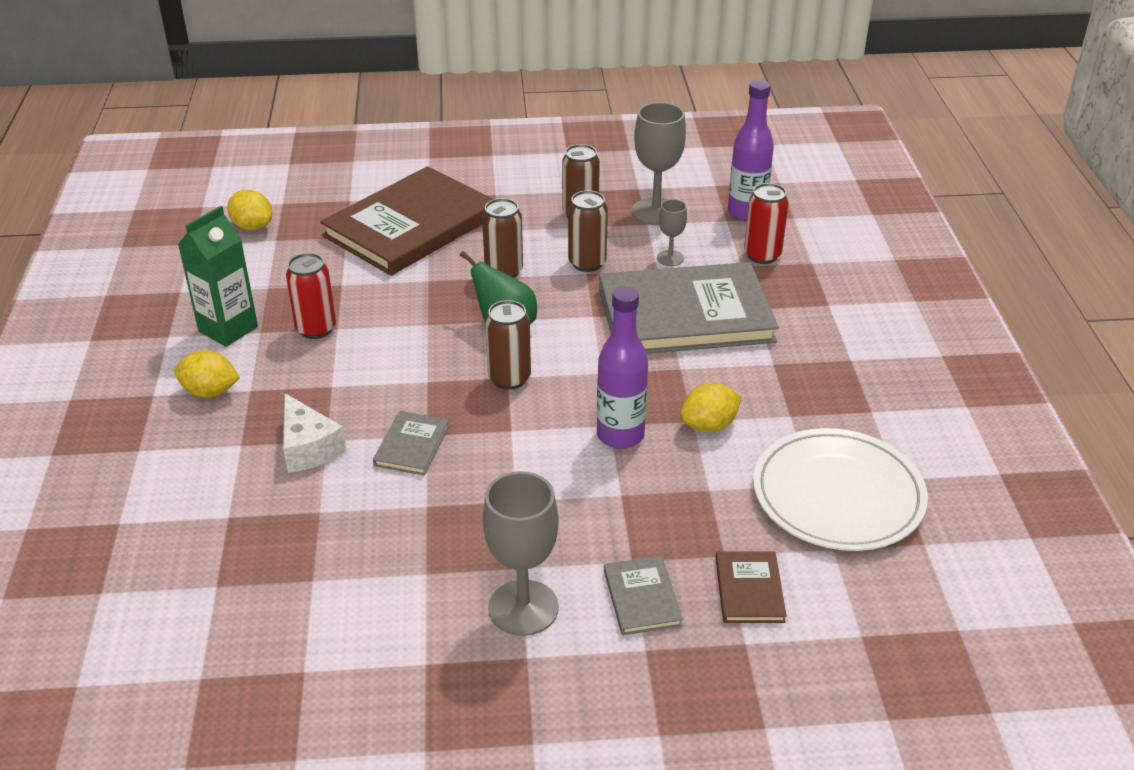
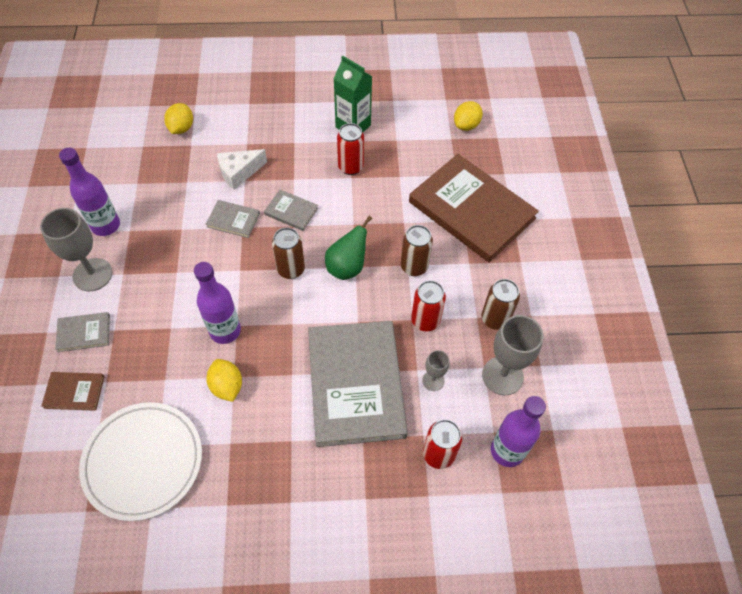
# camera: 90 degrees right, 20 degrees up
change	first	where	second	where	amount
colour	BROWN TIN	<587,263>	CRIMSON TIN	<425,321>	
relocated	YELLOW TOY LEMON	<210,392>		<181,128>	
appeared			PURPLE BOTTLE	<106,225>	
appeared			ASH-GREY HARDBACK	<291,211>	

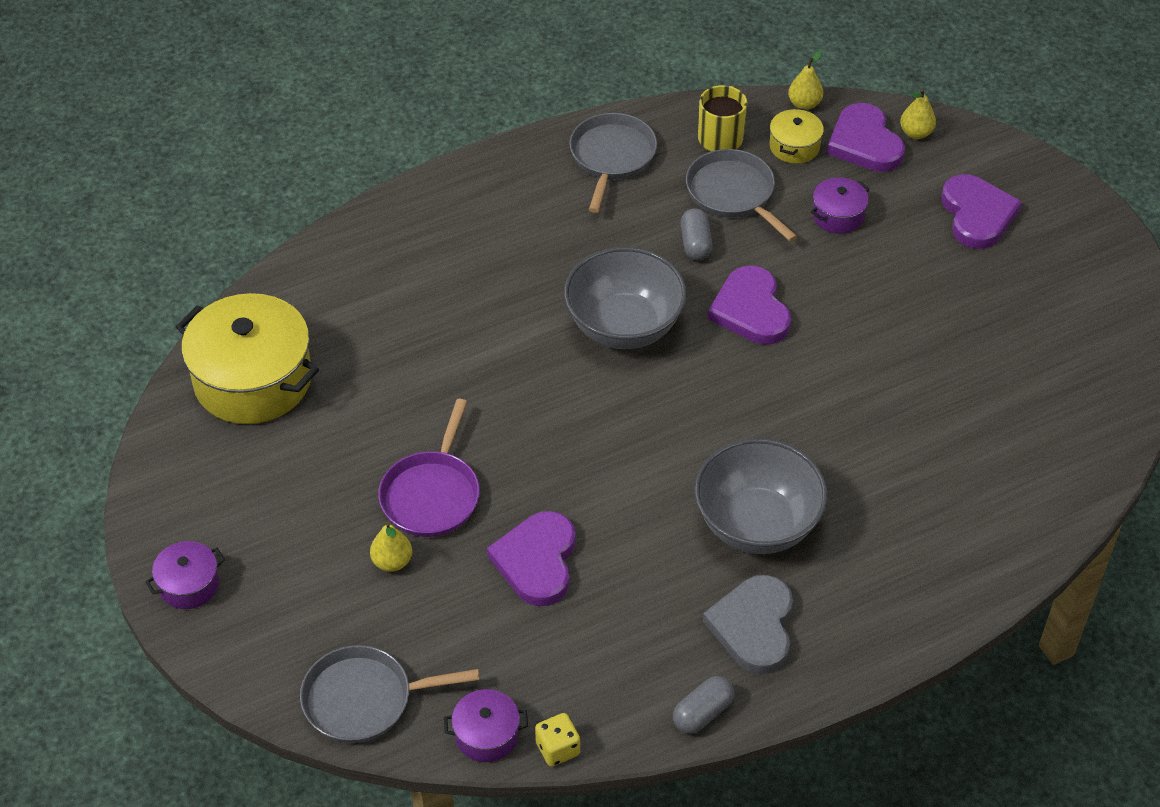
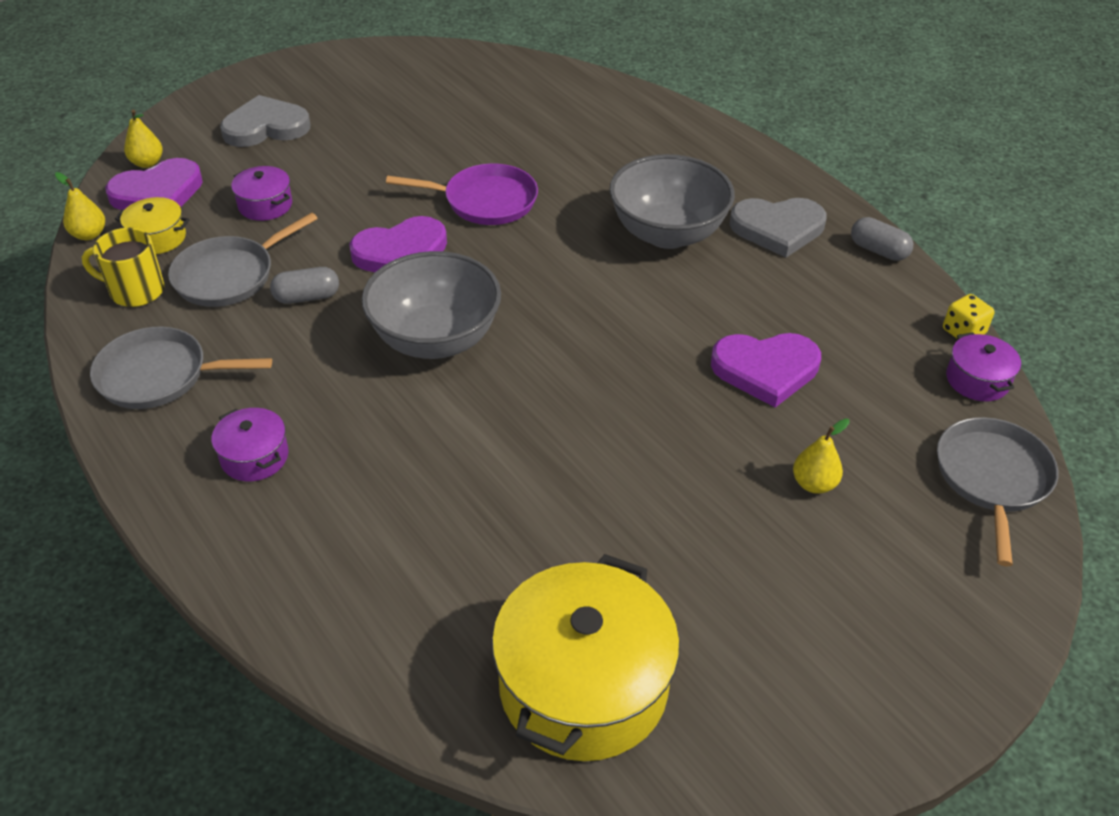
# camera: 100 degrees left, 5 degrees down
change	first	where	second	where	amount
colour	PURPLE HEART	<977,215>	ASH-GREY HEART	<266,127>	
relocated	PURPLE PAN	<432,495>		<485,201>	
relocated	PURPLE POT	<189,585>		<254,457>	
spun	ASH-GREY PAN	<363,699>		<992,478>	150 degrees counterclockwise

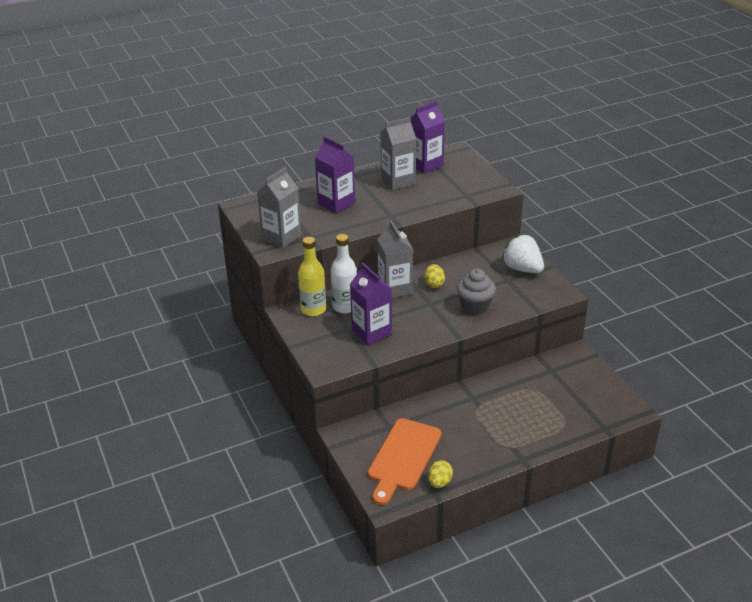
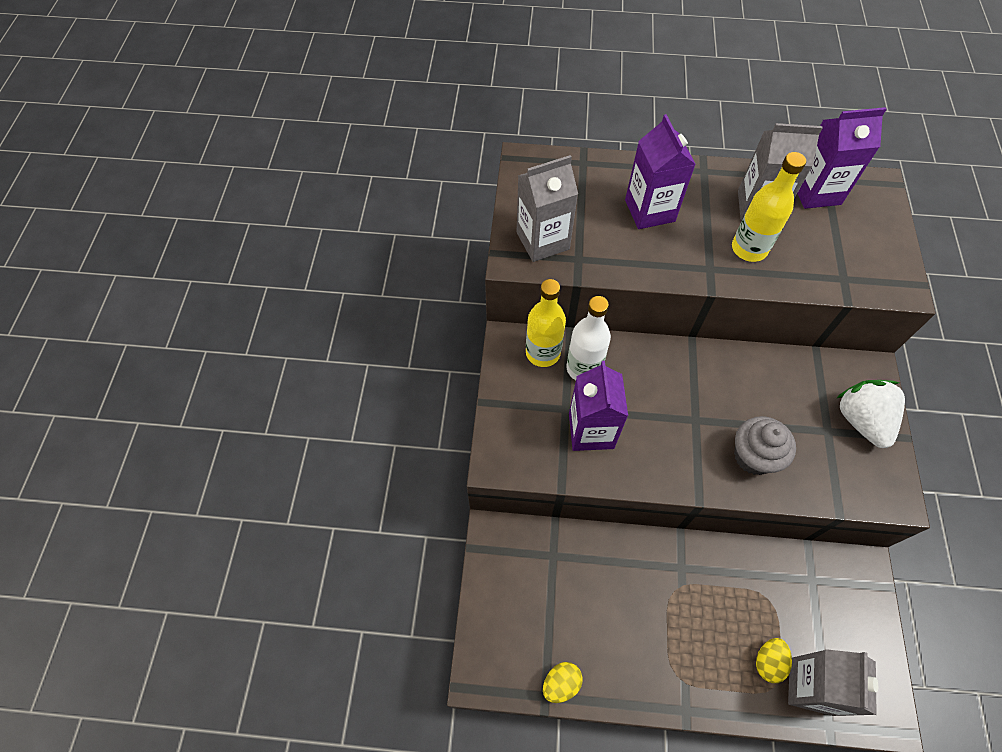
# camera: 30 degrees right, 25 degrees up
change	first	where	second	where	amount
relocated	ASH-GREY CARTON	<395,288>		<811,686>	
relocated	YELLOW EGG SHAPE	<434,284>		<768,662>	
missing	ORANGE CHOPPING BOARD	<403,457>			
appeared			YELLOW BOTTLE	<749,249>	

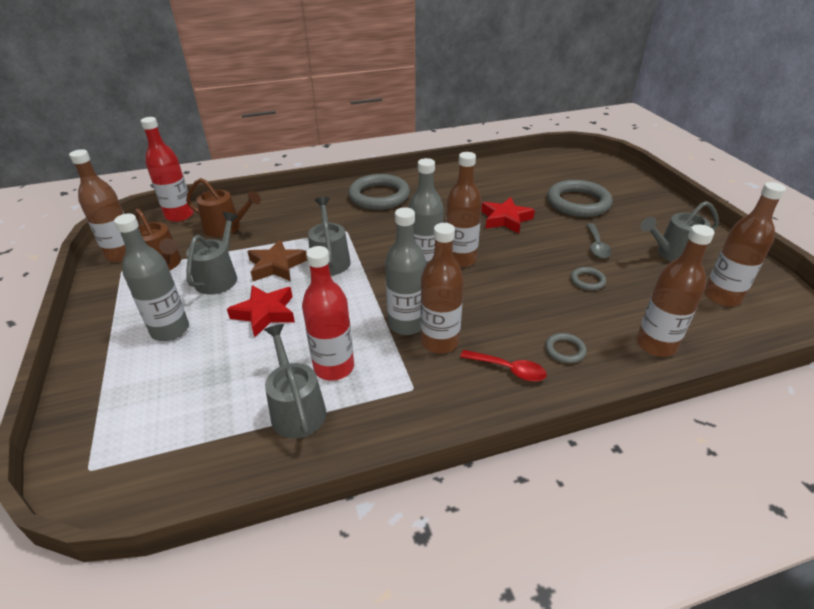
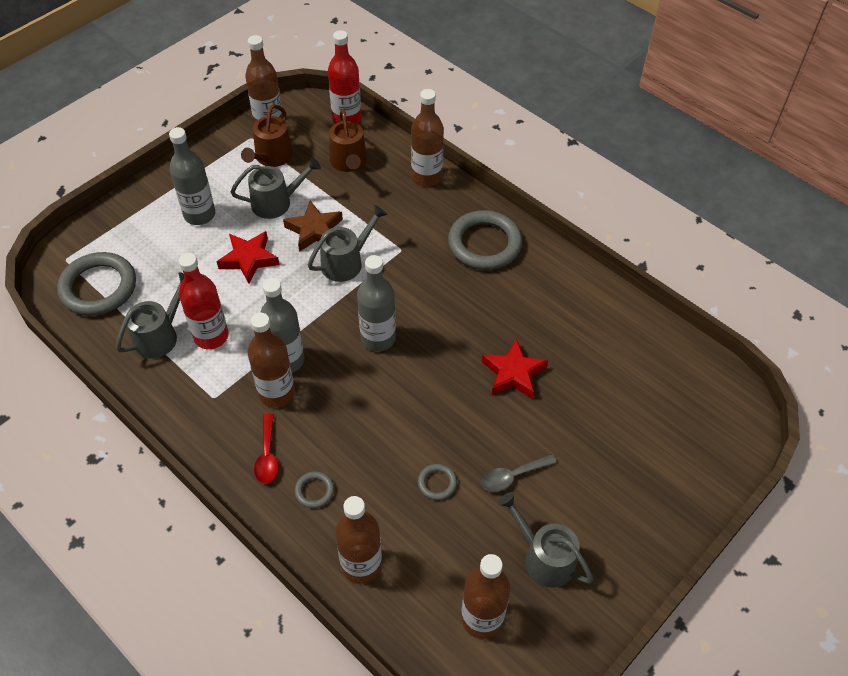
# camera: 60 degrees right, 15 degrees up
change	first	where	second	where	amount
relocated	BROWN BOTTLE	<460,259>		<426,177>	
relocated	ASH-GREY HOOP	<578,203>		<98,287>	

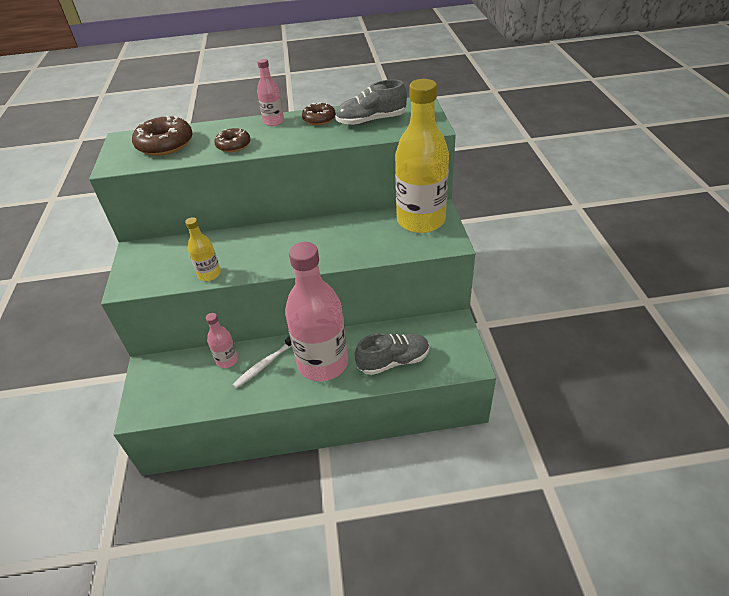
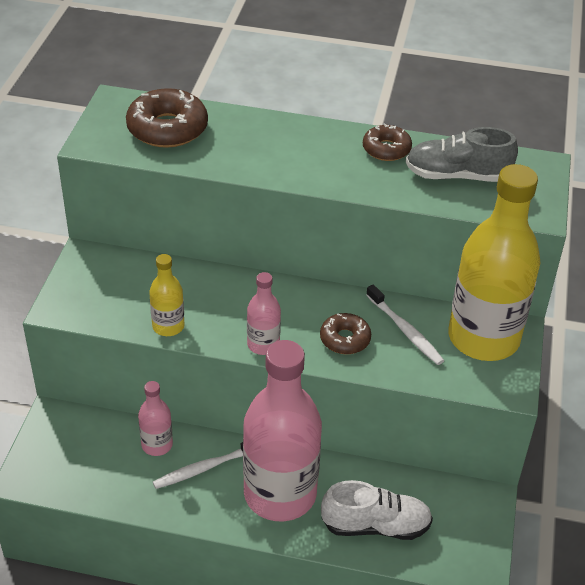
# camera: 15 degrees right, 0 degrees up
change	first	where	second	where	amount
relocated	PINK BOTTLE	<273,121>		<263,344>	
relocated	BROWN DONUT	<233,145>		<345,339>	
colour	ASH-GREY LACE-UP SHOE	<393,361>	WHITE LACE-UP SHOE	<375,526>	
appeared			WHITE TOOTH BRUSH	<405,330>	

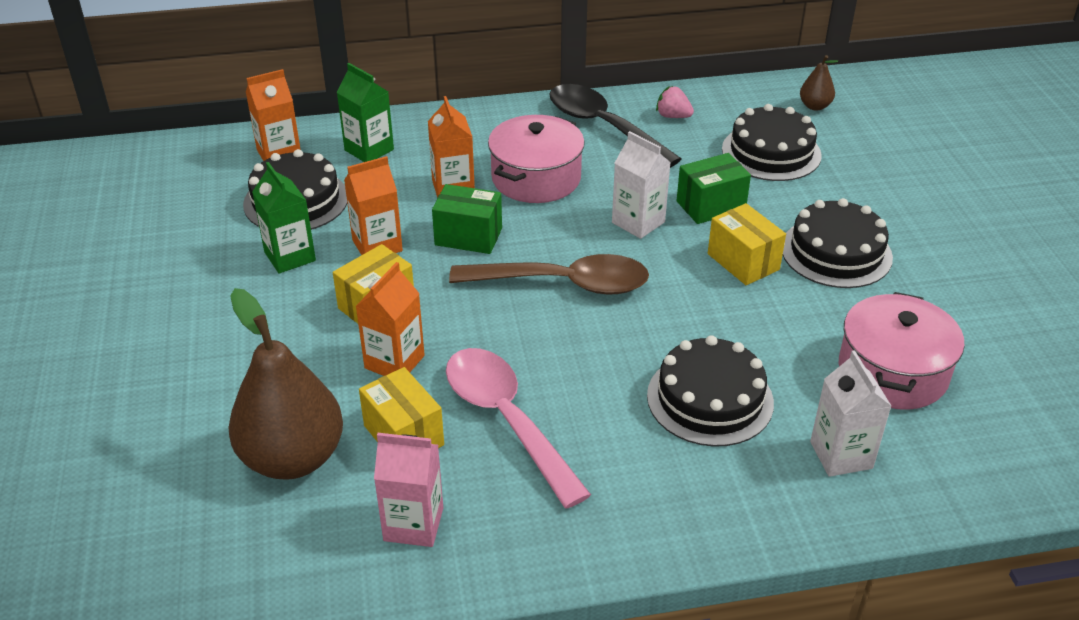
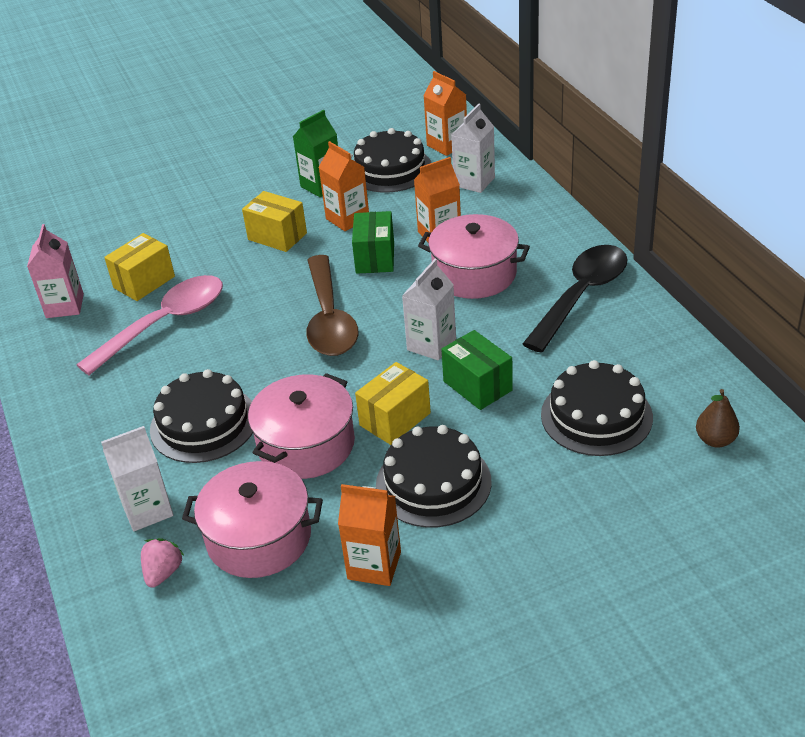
# camera: 80 degrees right, 0 degrees up
change	first	where	second	where	amount
colour	EMERALD CARTON	<369,150>	WHITE CARTON	<474,182>	
relocated	PINK TOY STRAWBERRY	<673,116>		<163,572>	
relocated	ORANGE CARTON	<394,362>		<374,565>	
missing	BROWN PEAR	<293,458>			
appeared			PINK POT	<306,445>	

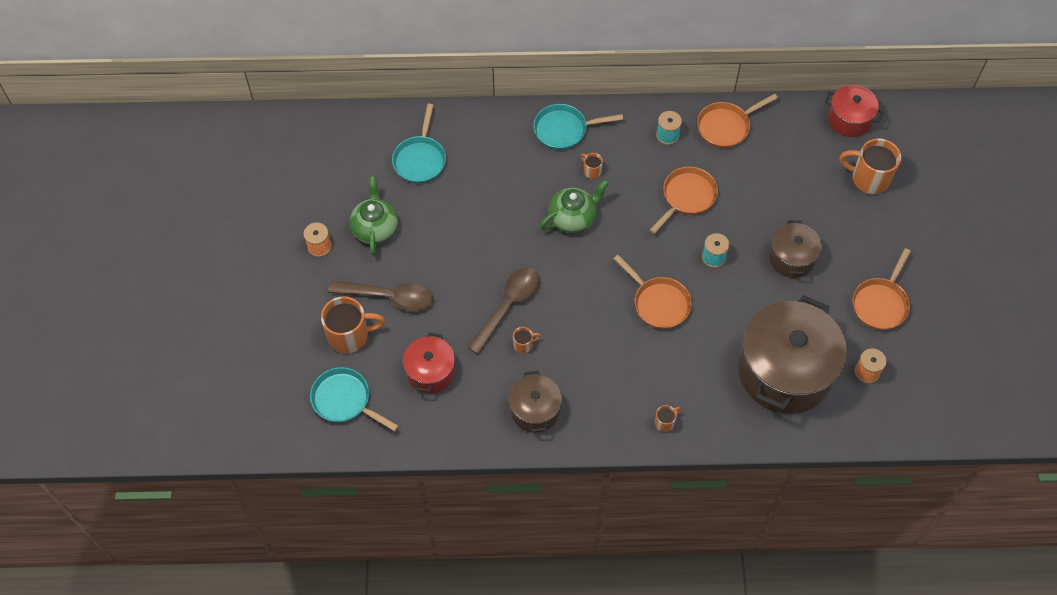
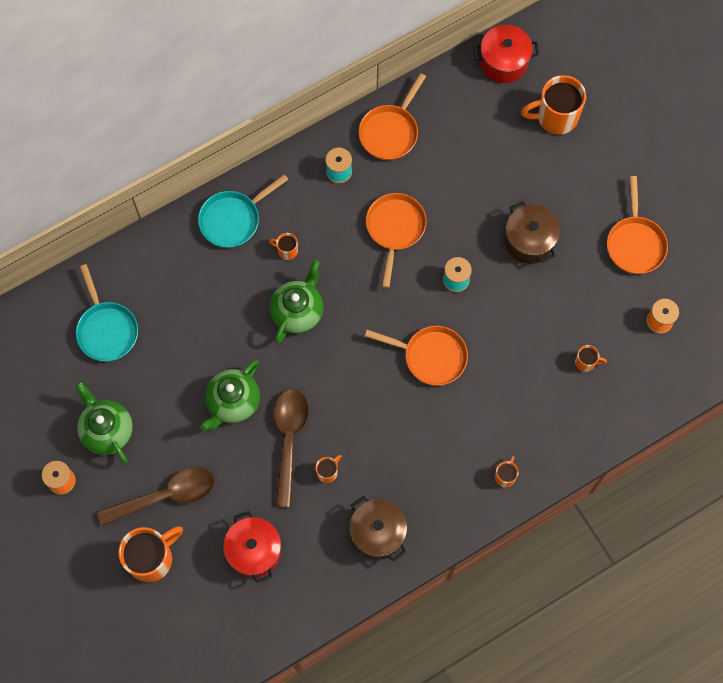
# camera: 30 degrees left, 10 degrees up
change	first	where	second	where	amount
exchanged	BROWN POT	<785,372>	ORANGE COFFEE MUG	<586,362>	
missing	TURQUOISE PAN	<344,400>			
appeared			EMERALD TEAPOT	<233,403>	

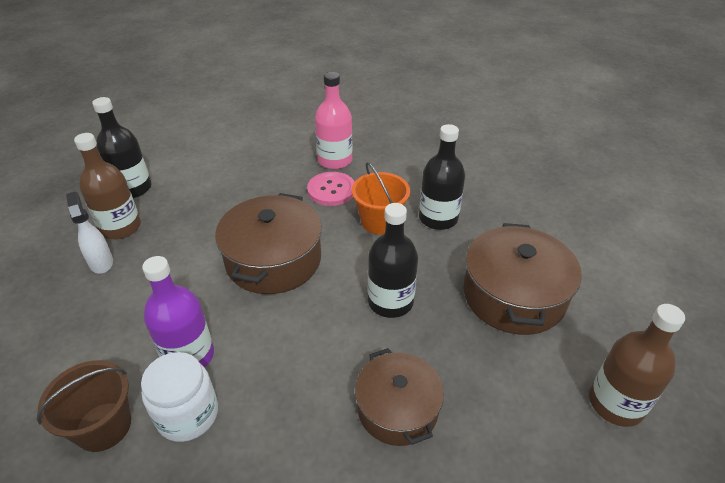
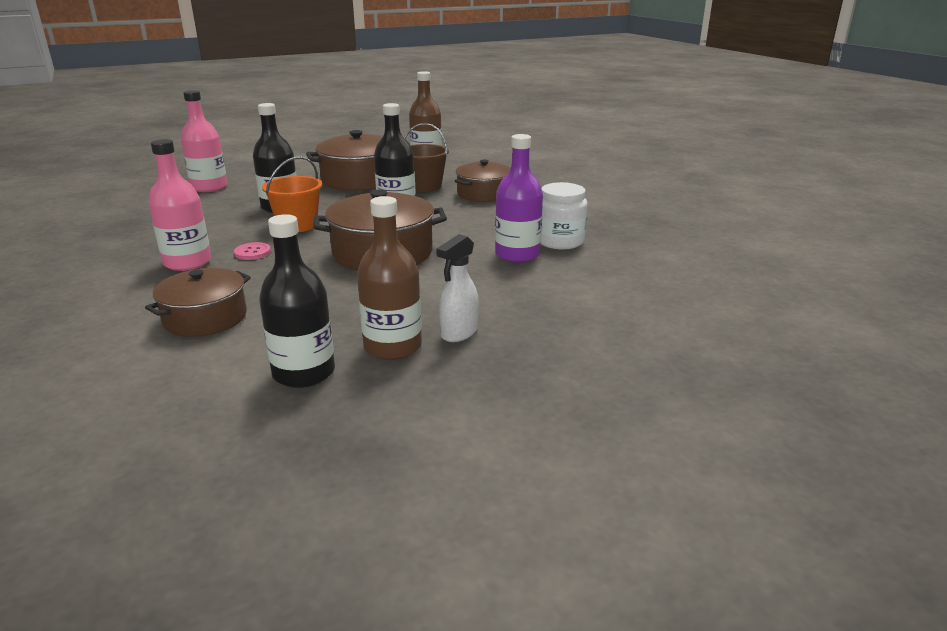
# camera: 115 degrees left, 15 degrees down
change	first	where	second	where	amount
size	PINK SHIRT BUTTON	<331,190>		<252,252>	x0.61
relocated	BROWN SAND BUCKET	<103,426>		<424,186>	
appeared			PINK BOTTLE	<209,187>	
appeared			BROWN POT	<205,318>	

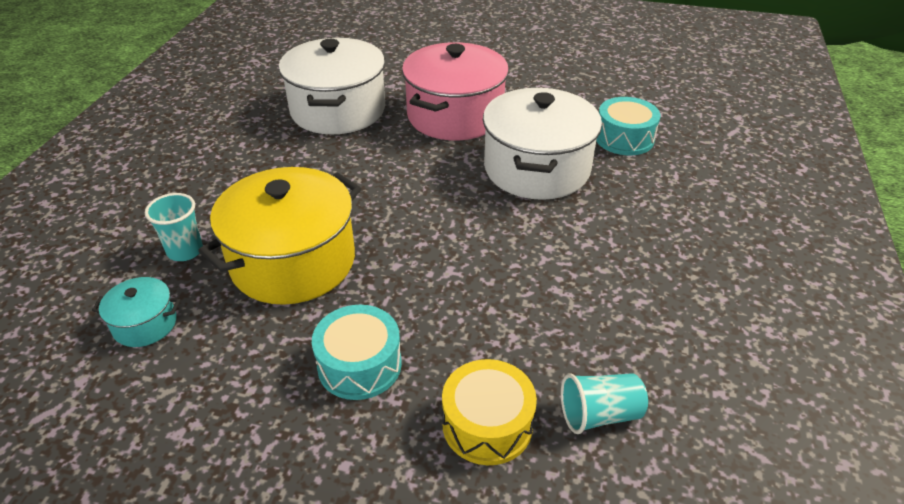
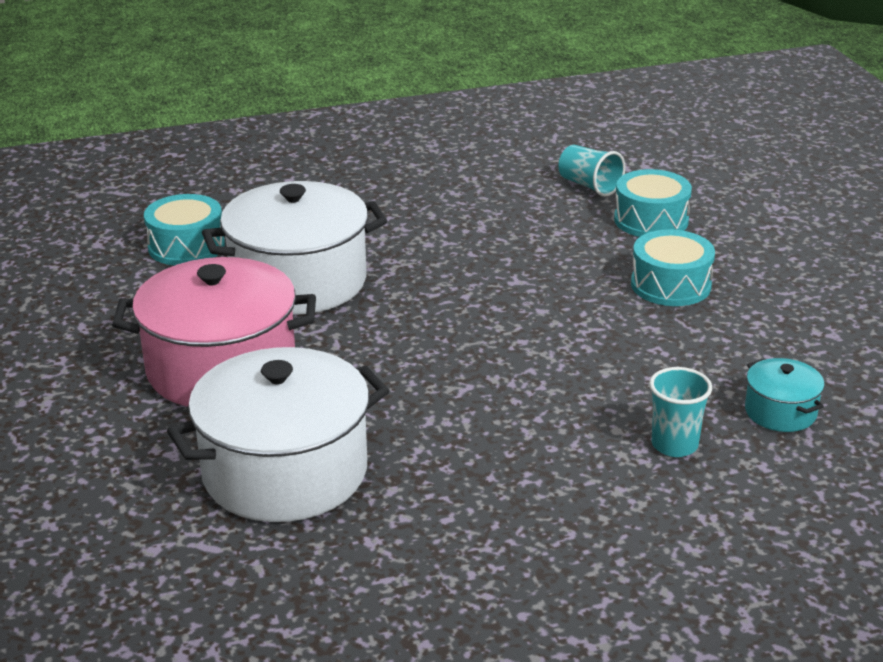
# camera: 120 degrees left, 10 degrees down
change	first	where	second	where	amount
missing	YELLOW POT	<293,261>			
colour	YELLOW DRUM	<487,424>	TURQUOISE DRUM	<651,220>	

